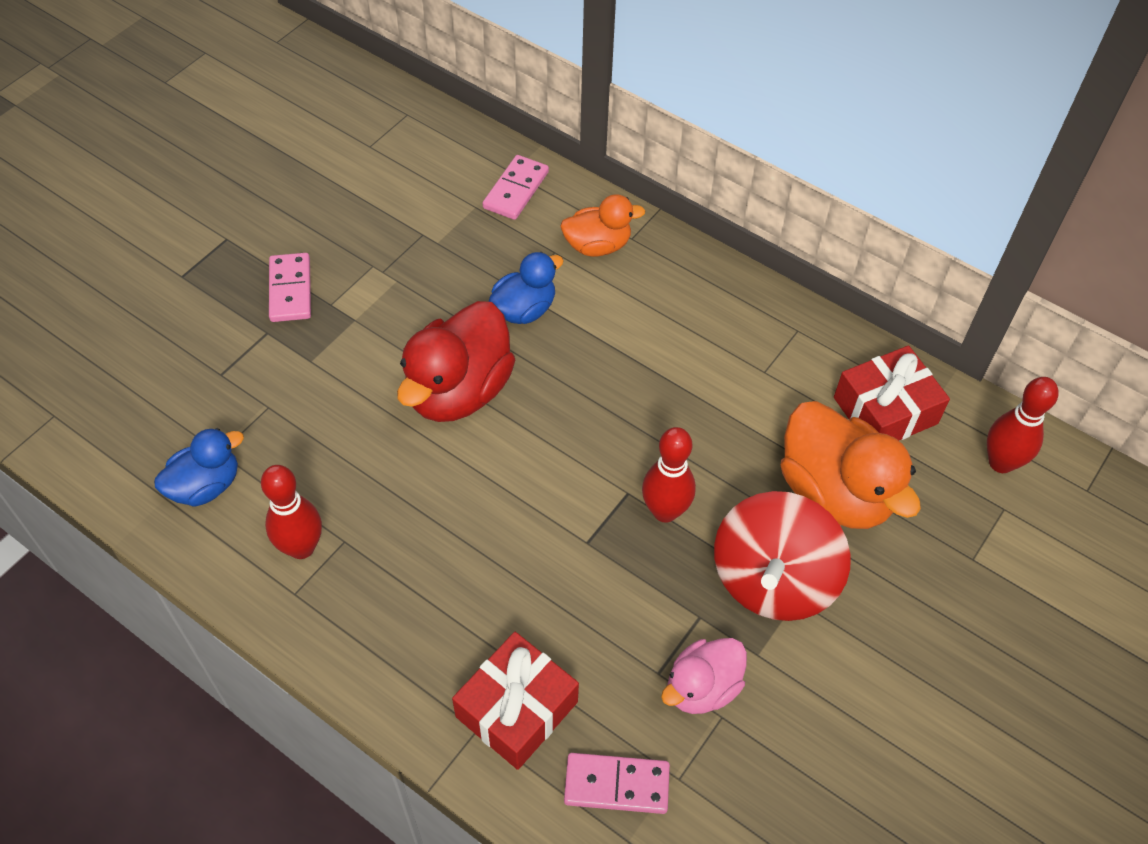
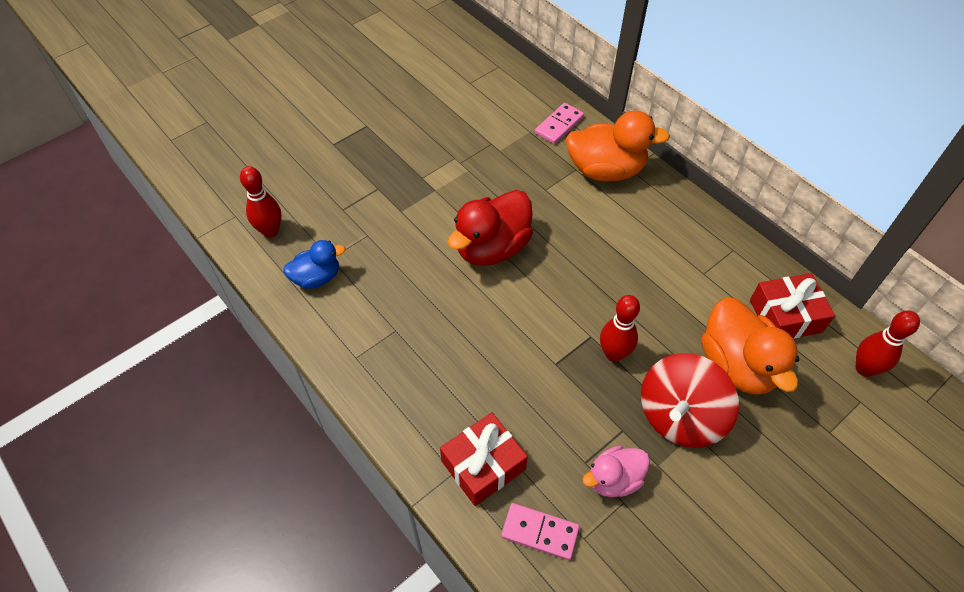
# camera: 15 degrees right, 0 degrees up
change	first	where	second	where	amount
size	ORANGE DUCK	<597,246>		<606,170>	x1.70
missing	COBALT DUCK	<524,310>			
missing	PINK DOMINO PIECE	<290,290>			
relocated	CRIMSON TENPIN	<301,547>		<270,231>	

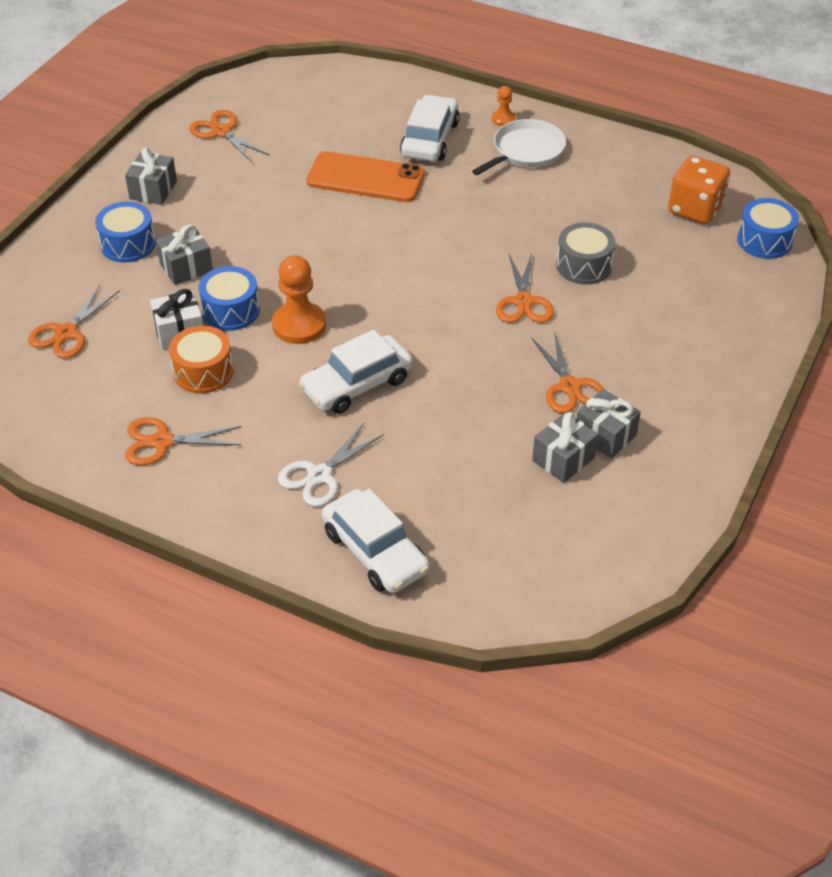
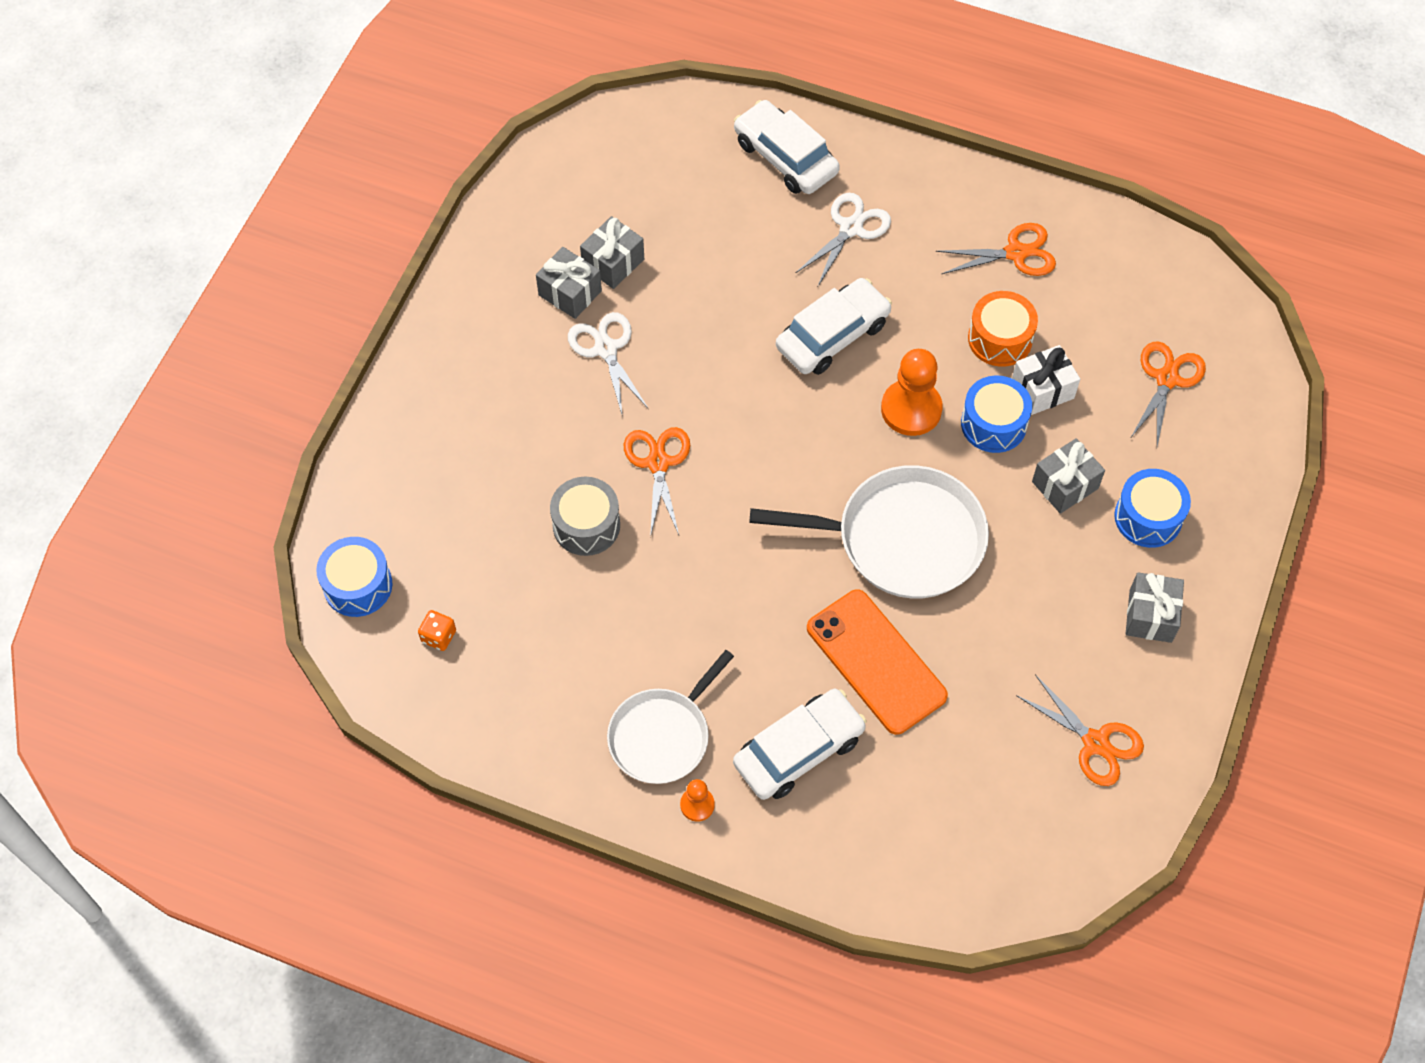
# camera: 175 degrees right, 15 degrees up
change	first	where	second	where	amount
spun	WHITE CAR	<430,139>		<799,750>	135 degrees counterclockwise
spun	ORANGE SMARTPHONE	<365,178>		<876,662>	45 degrees clockwise
size	ORANGE DICE	<695,209>		<438,636>	x0.47
colour	ORANGE SHEARS	<569,386>	WHITE SHEARS	<606,349>	
appeared			WHITE PAN	<902,539>	

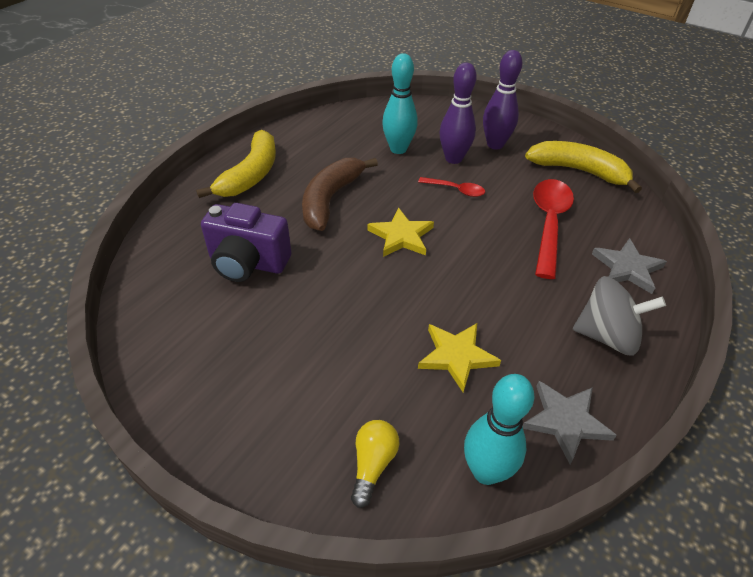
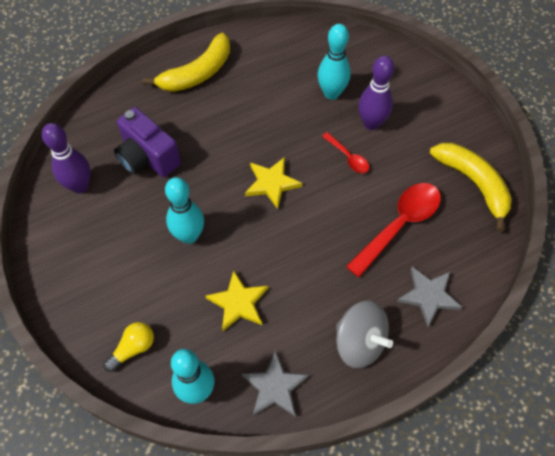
# camera: 30 degrees right, 15 degrees up
change	first	where	second	where	amount
relocated	PURPLE TENPIN	<495,144>		<80,186>	
missing	BROWN BANANA FRUIT	<330,199>			
appeared			TURQUOISE TENPIN	<189,236>	

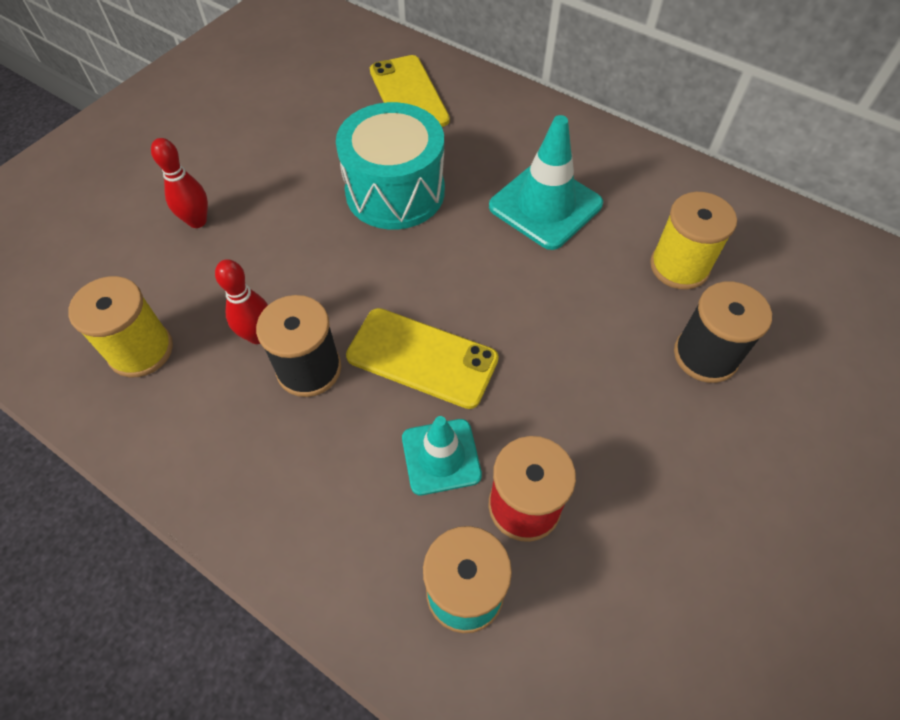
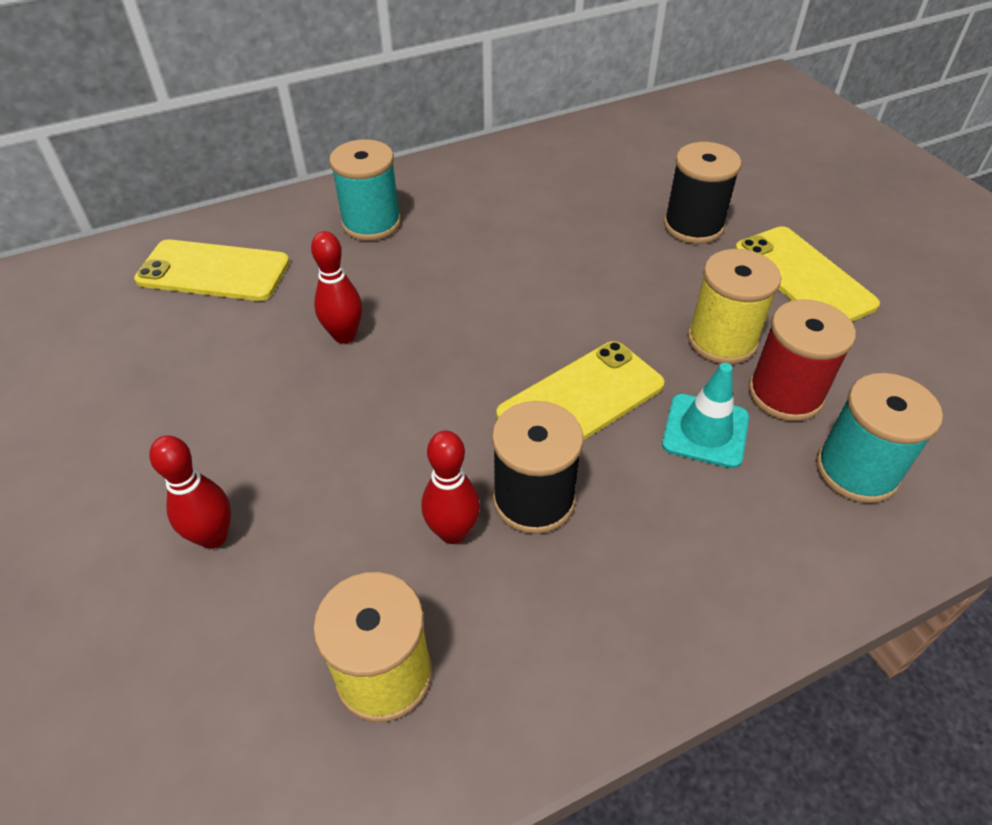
# camera: 60 degrees left, 10 degrees down
change	first	where	second	where	amount
exchanged	TURQUOISE DRUM	<395,192>	CRIMSON TENPIN	<344,335>	
missing	TURQUOISE ROAD CONE	<545,205>			
relocated	YELLOW BOBBIN	<679,266>		<722,340>	
appeared			TURQUOISE BOBBIN	<371,223>	
appeared			YELLOW SMARTPHONE	<803,277>	

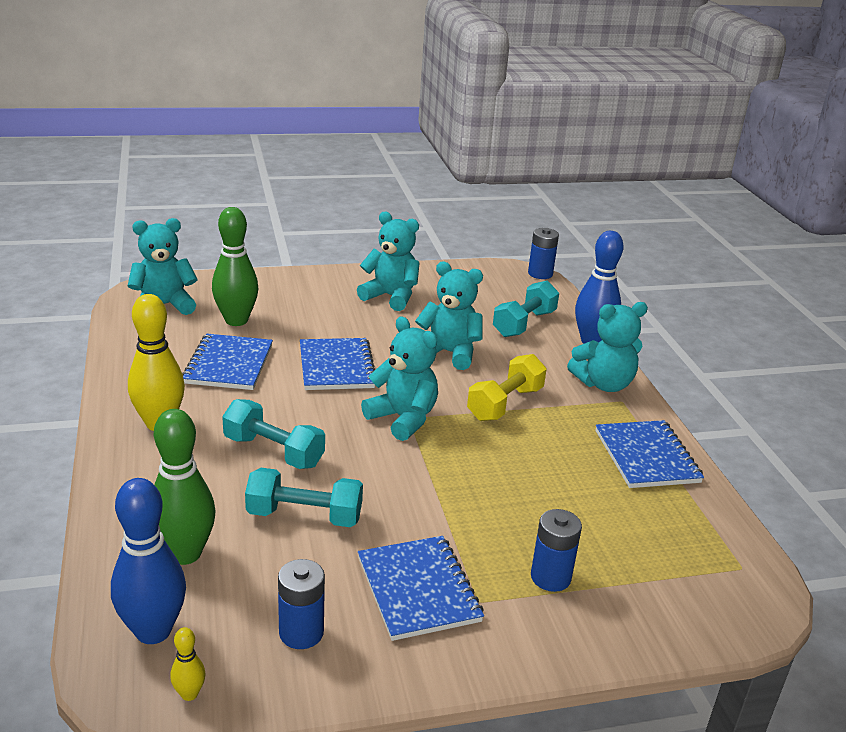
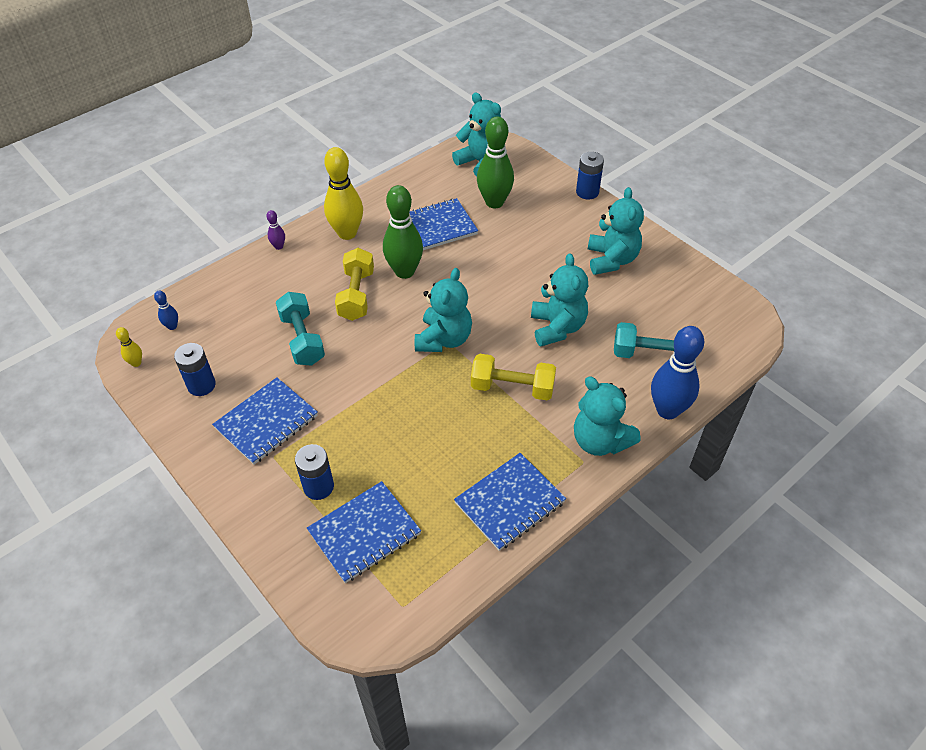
# camera: 65 degrees right, 20 degrees up
change	first	where	second	where	amount
relocated	COBALT AA BATTERY	<540,274>		<587,192>	
relocated	COBALT EXERCISE BOOK	<336,367>		<364,533>	
colour	TURQUOISE HAND WEIGHT	<274,451>	YELLOW HAND WEIGHT	<356,295>	
relocated	EMERALD TENPIN	<185,553>		<404,271>	
size	COBALT TENPIN	<153,631>		<172,326>	x0.45
appeared			PURPLE TENPIN	<279,246>	

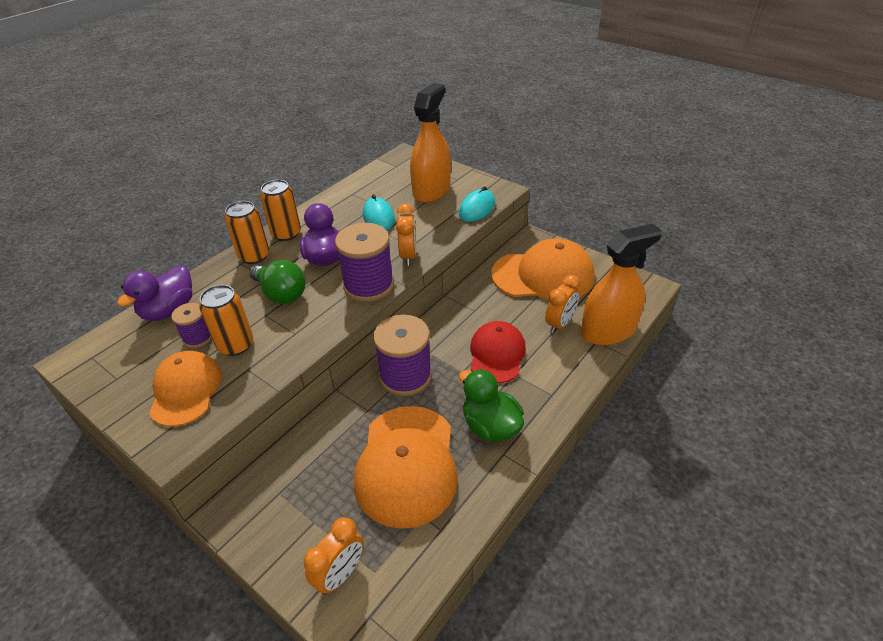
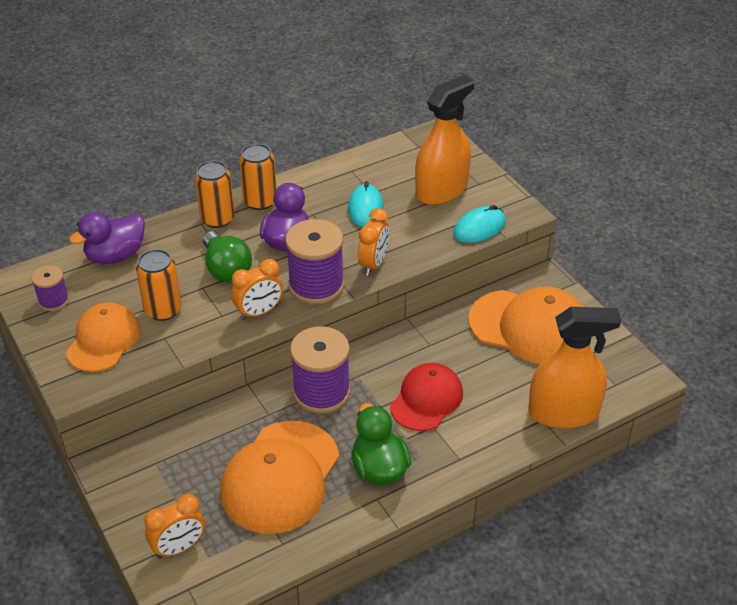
# camera: 20 degrees right, 0 degrees up
change	first	where	second	where	amount
relocated	ORANGE ALARM CLOCK	<559,324>		<259,312>	
relocated	PURPLE BOBBIN	<198,337>		<53,301>	

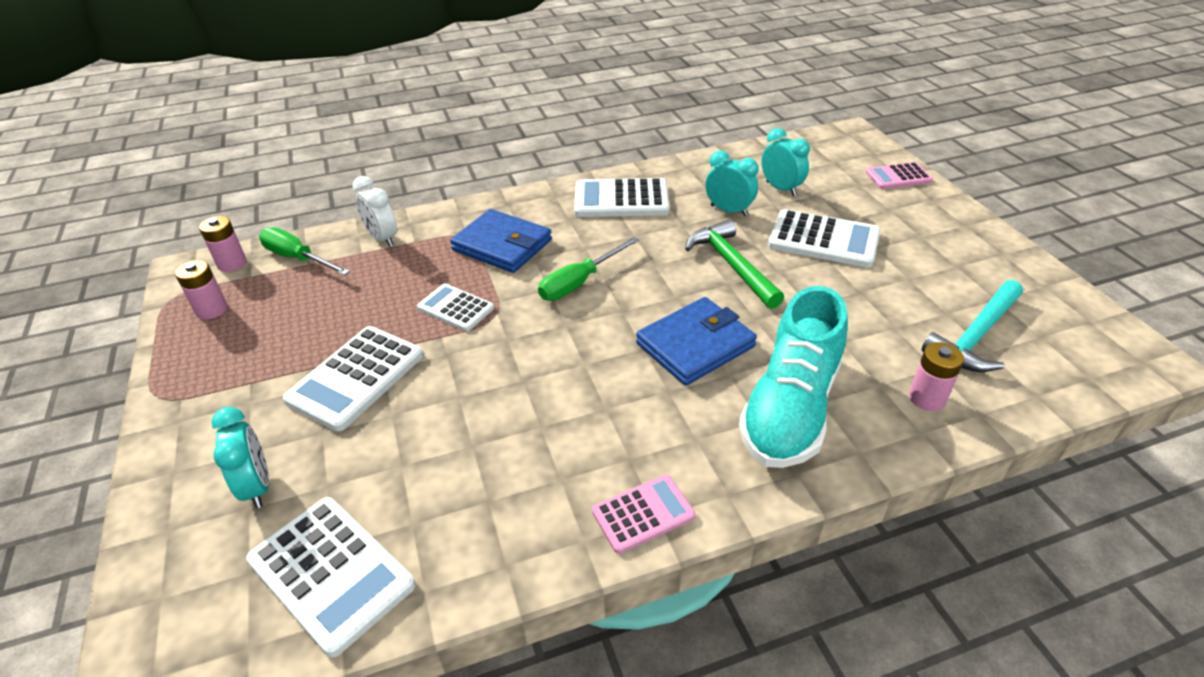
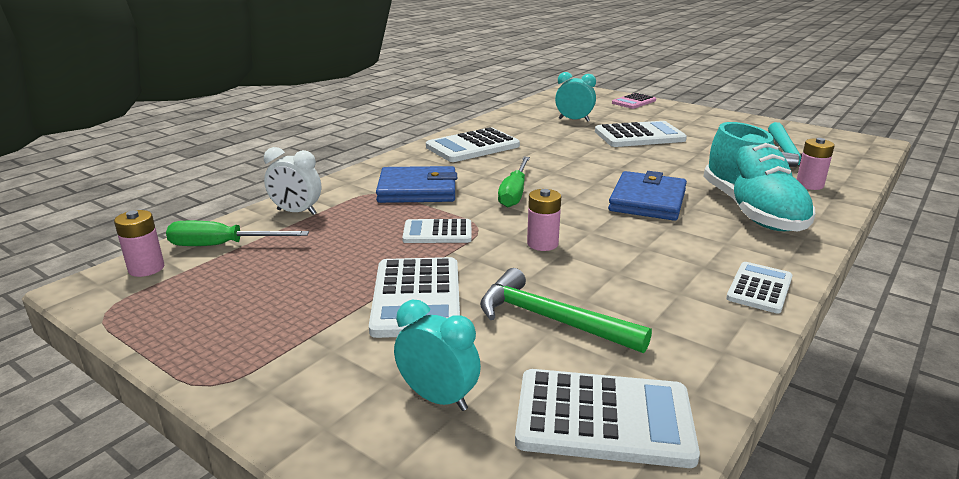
# camera: 35 degrees left, 15 degrees down
change	first	where	second	where	amount
missing	TURQUOISE ALARM CLOCK	<729,210>			
relocated	EMERALD HAMMER	<732,265>		<550,319>	
relocated	PINK AA BATTERY	<212,310>		<542,244>	
colour	PINK POCKET CALCULATOR	<643,514>	WHITE POCKET CALCULATOR	<759,288>	

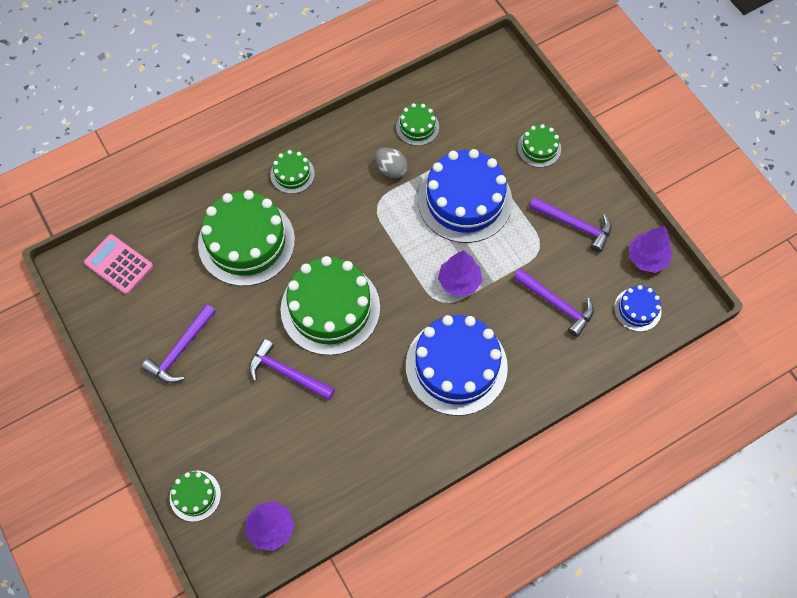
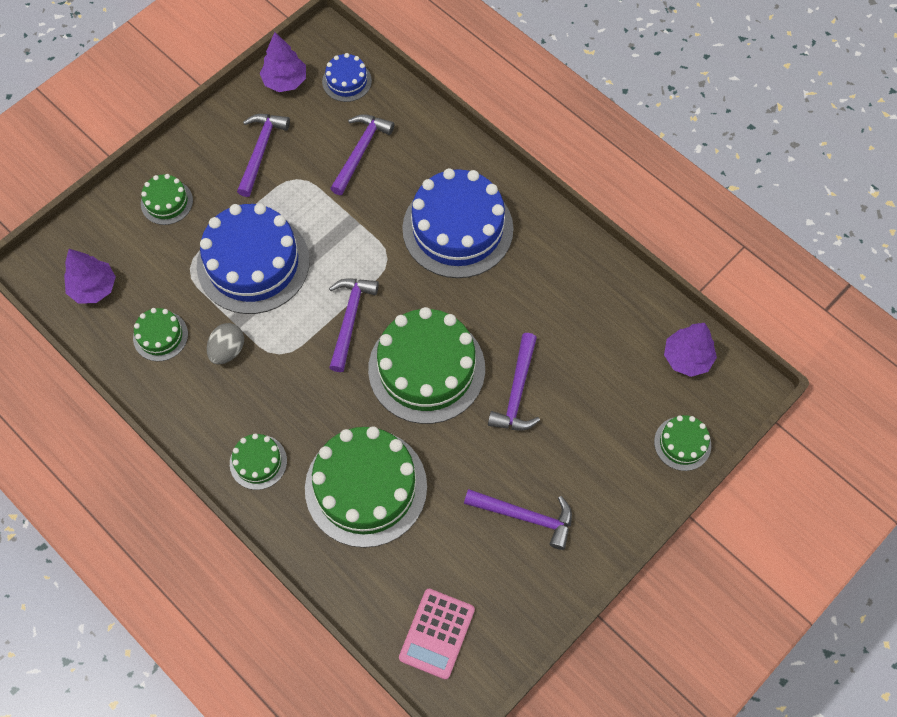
# camera: 105 degrees left, 0 degrees up
change	first	where	second	where	amount
relocated	PURPLE TOY TREE	<459,281>		<93,288>	
appeared			PURPLE HAMMER	<350,319>	

